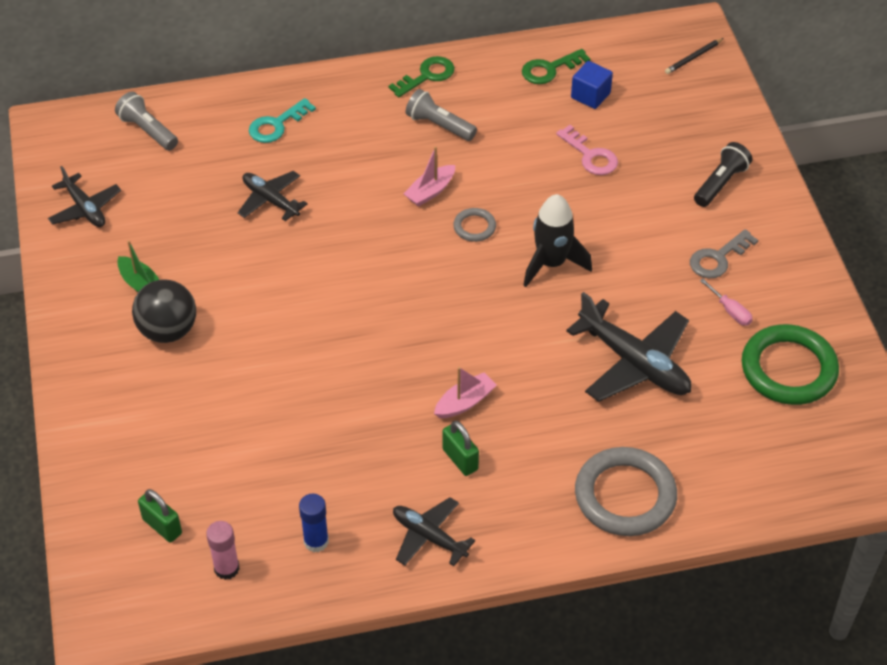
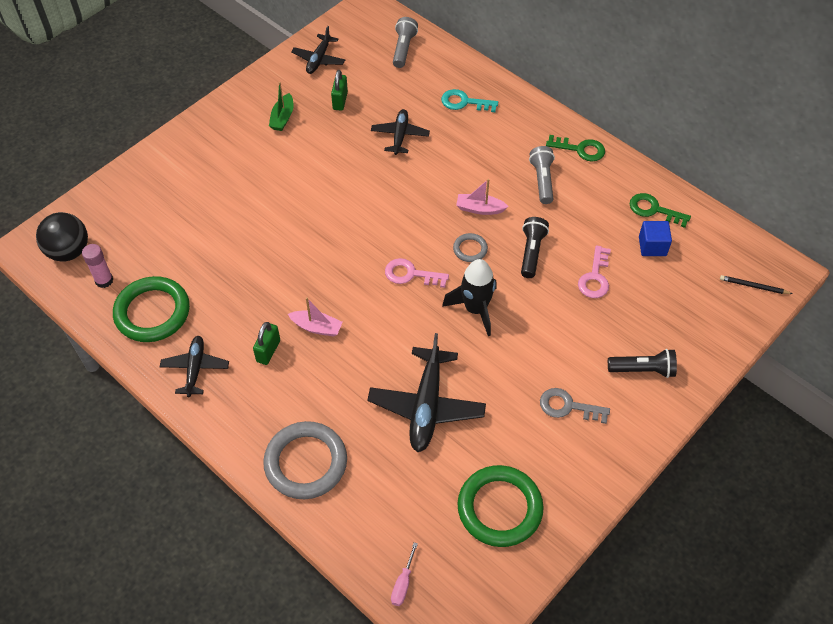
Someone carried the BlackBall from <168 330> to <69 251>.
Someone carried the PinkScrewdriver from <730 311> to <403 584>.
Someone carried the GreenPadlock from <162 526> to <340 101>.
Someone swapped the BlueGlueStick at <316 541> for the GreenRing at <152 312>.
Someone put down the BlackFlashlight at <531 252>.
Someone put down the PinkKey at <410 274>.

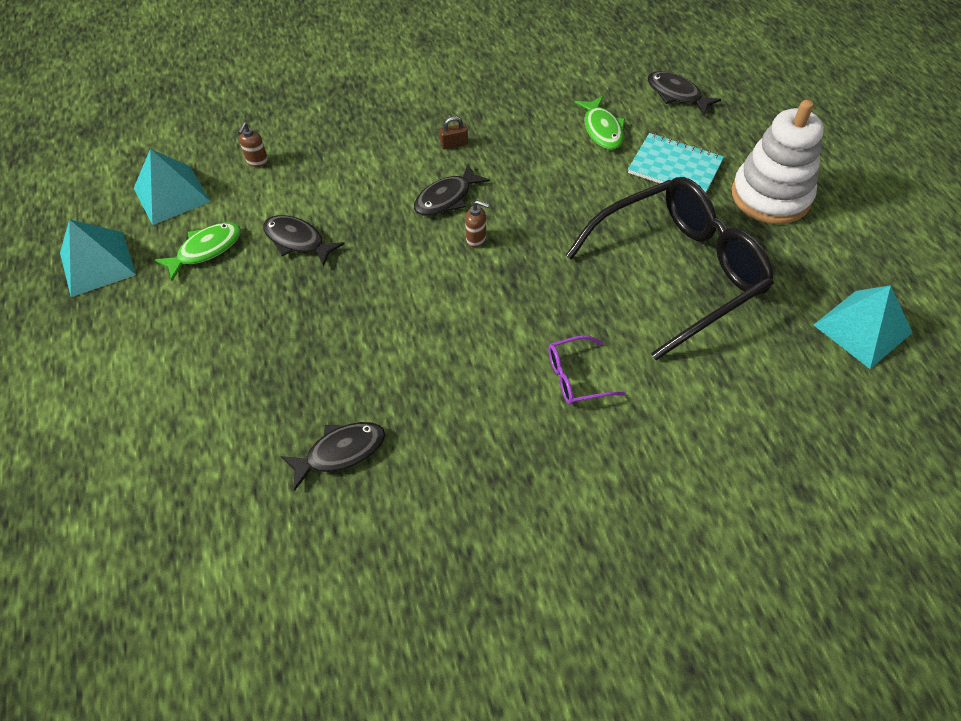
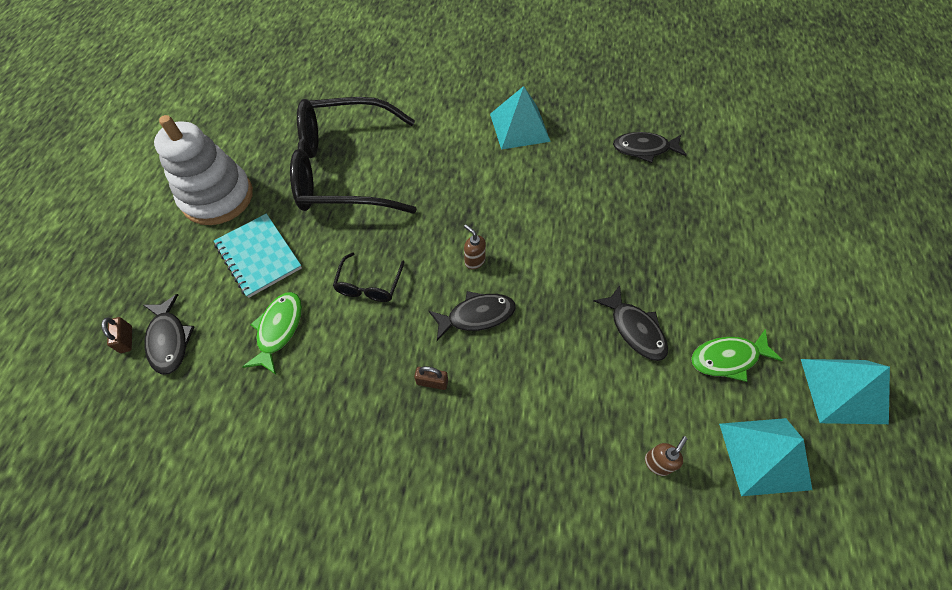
Someone carried the TurquoisePyramid from <862 328> to <519 127>.
Someone took away the PurpleGlasses at <576 377>.
Someone put down the BlackGlasses at <369 285>.
Someone put down the BrownPadlock at <126 339>.

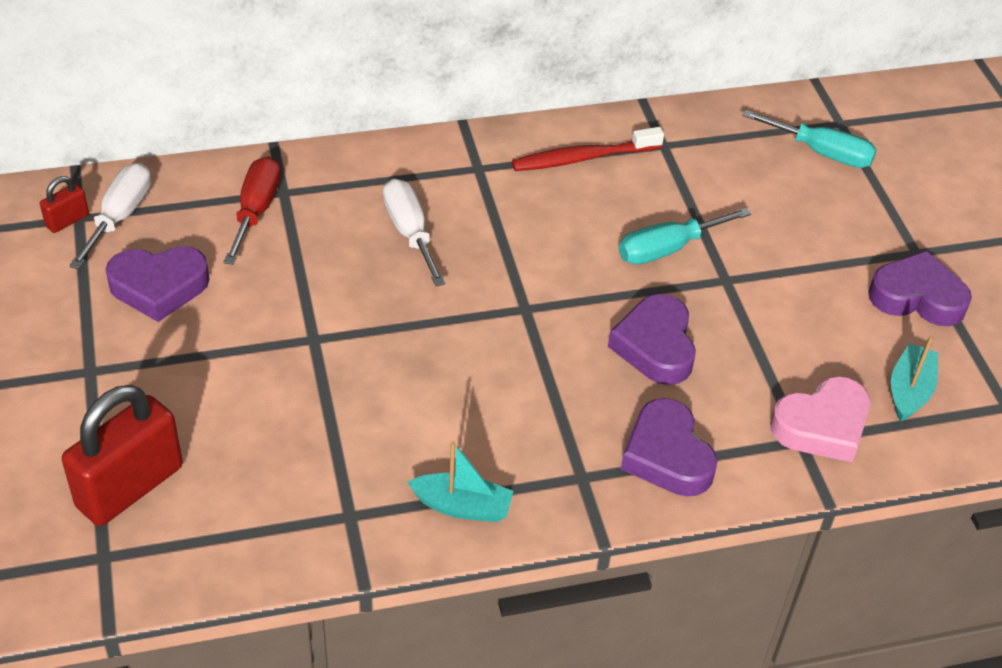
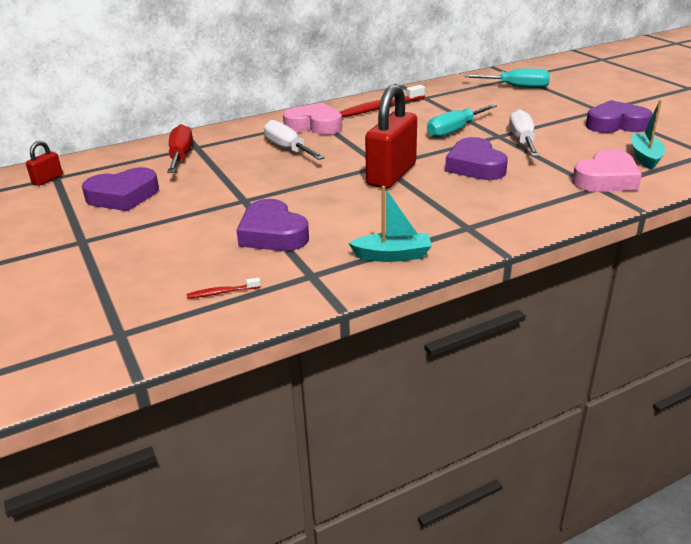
Someone carried the WhiteScrewdriver from <120 216> to <522 141>.
Someone carried the RedPadlock from <130 487> to <391 175>.
Someone carried the PurpleHeart from <667 455> to <272 234>.
Someone put down the PinkHeart at <314 125>.
Someone put down the RedToothbrush at <222 292>.

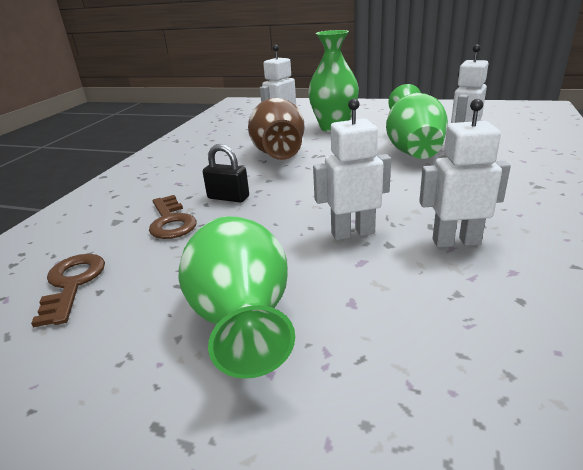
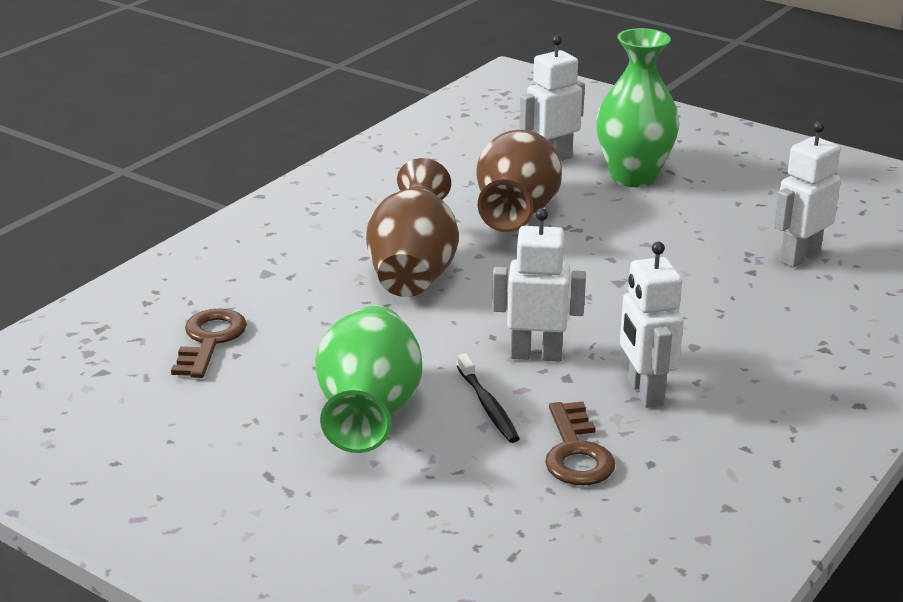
Someone took away the GreenVase at <412 149>.
Someone rotated the WhiteRobot at <456 241> by 120 degrees counterclockwise.
Someone swapped the BlackPadlock at <228 198> for the BrownVase at <413 271>.
Someone carried the BrownKey from <171 221> to <576 452>.
Someone put down the BlackToothbrush at <488 406>.

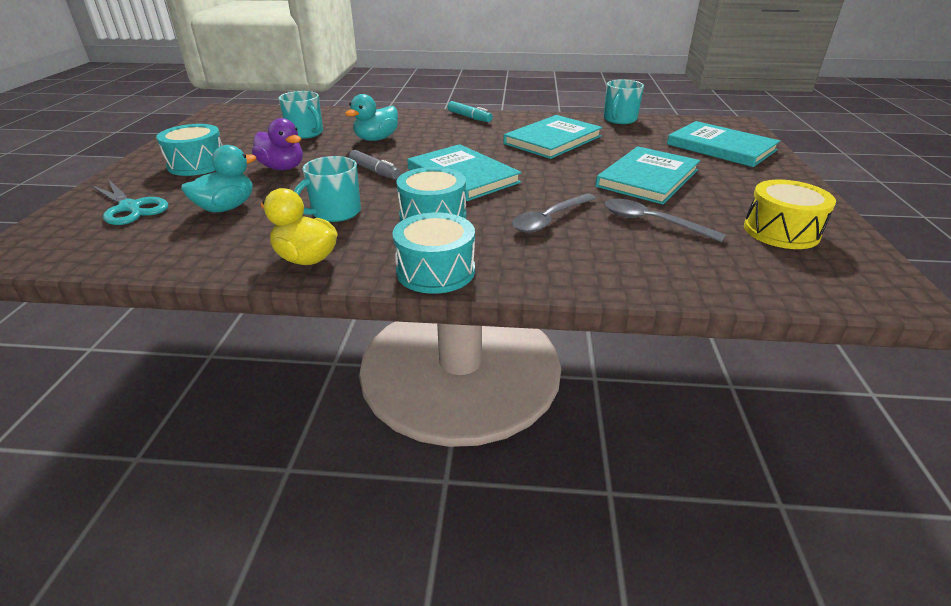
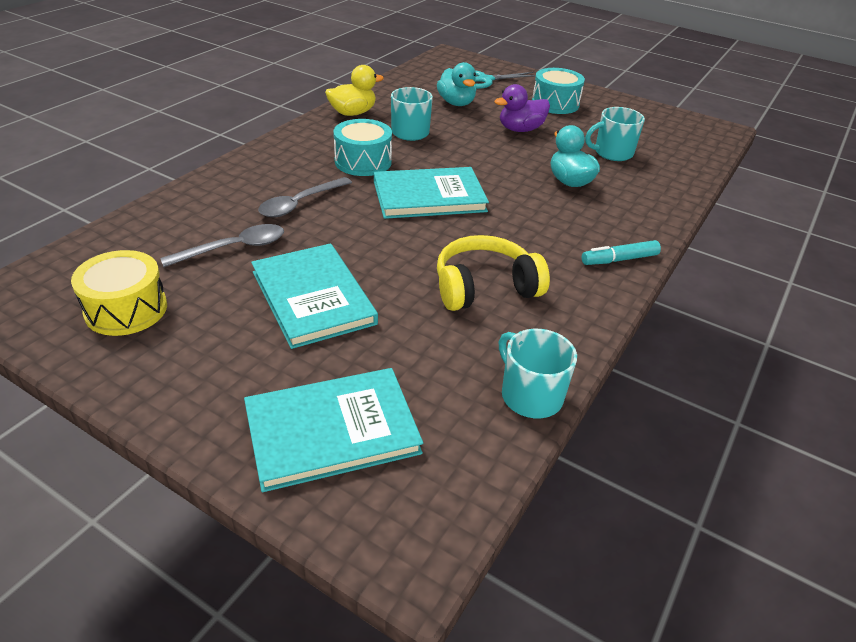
Someone swapped the TurquoiseBook at <553 140> for the YellowHeadphones at <485 287>.
Someone took away the GreyMarker at <375 171>.
Someone rotated the GreySpoon at <549 220> by 120 degrees counterclockwise.
Someone took away the TurquoiseDrum at <435 271>.

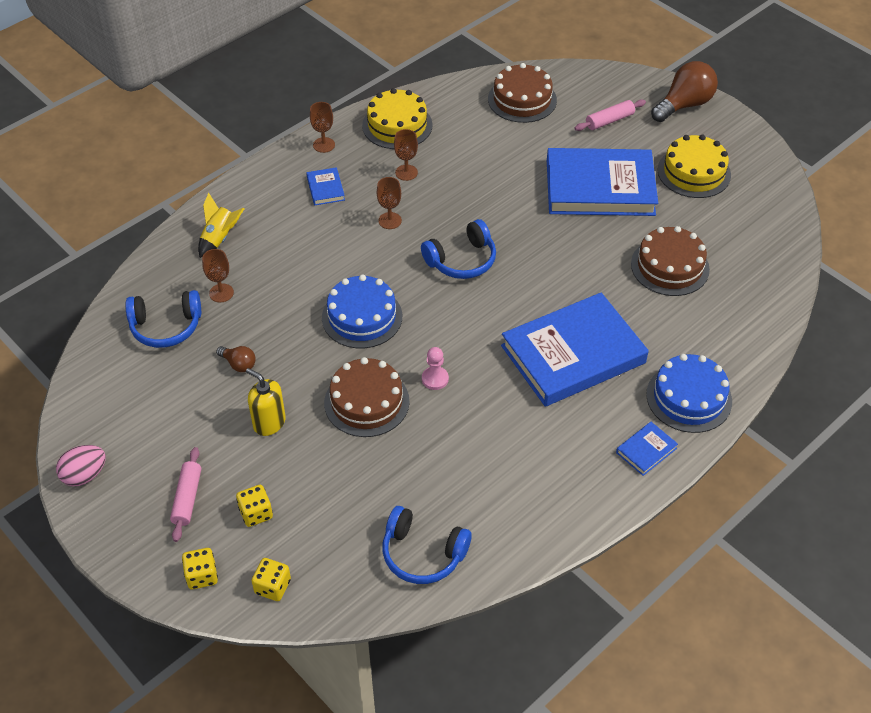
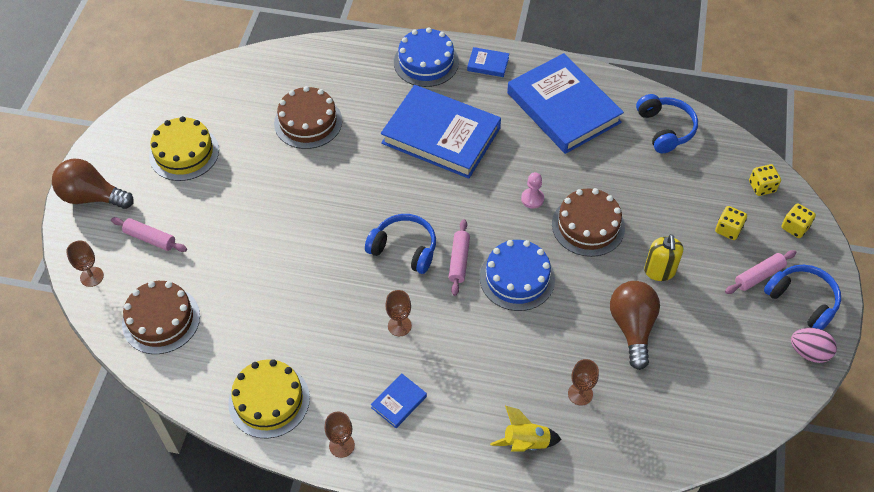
Someone carried the BrownGoblet from <406 172> to <92 276>.
Someone carried the BlueBook from <600 187> to <563 107>.
Someone carried the BlueHeadphones from <166 326> to <802 301>.
Someone scaled the BrownLightBulb at <238 364> by 2.00.
Someone put down the PinkRollingPin at <459 261>.

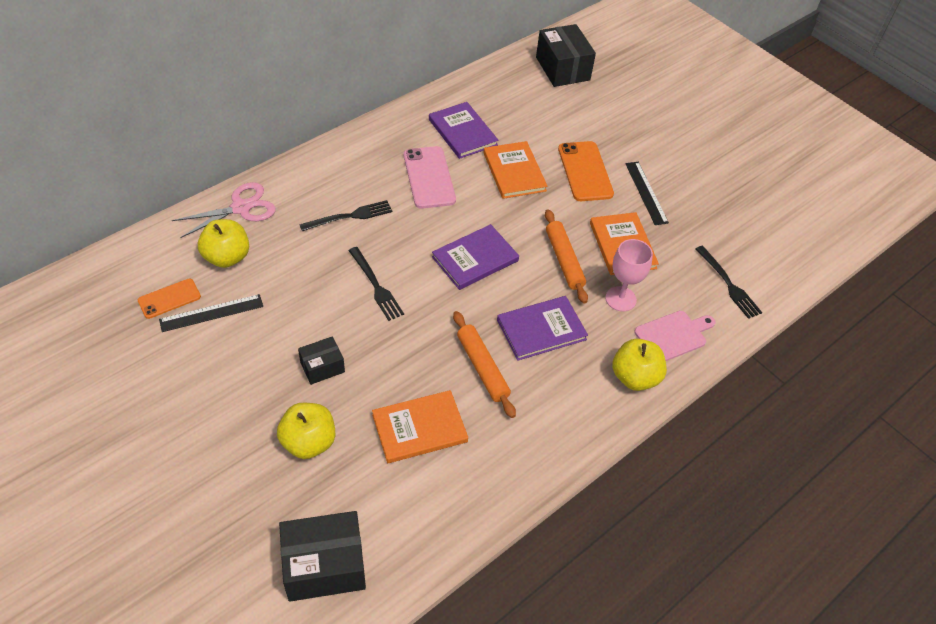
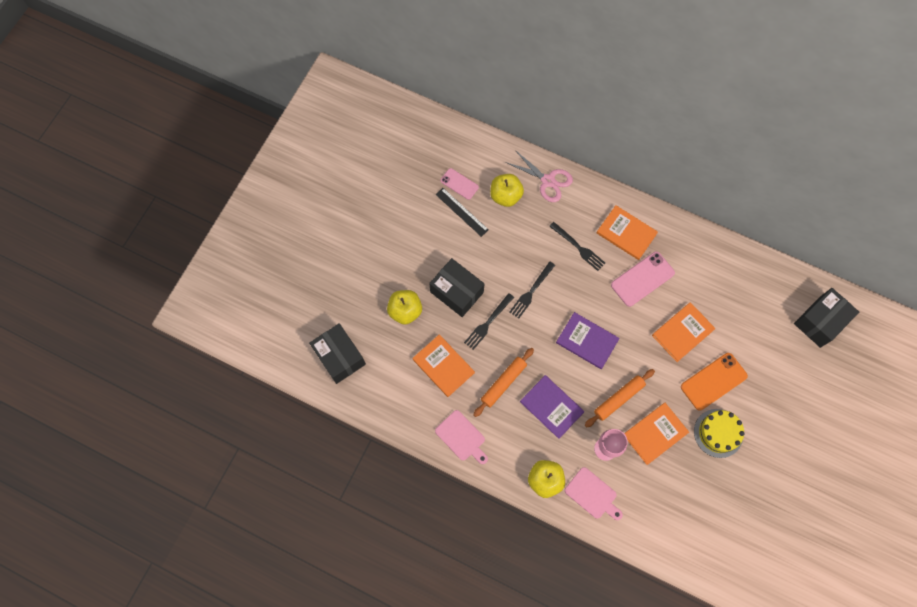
Someone took away the PurpleBook at <462 132>.
Someone swapped the BlackRuler at <646 192> for the YellowCake at <718 433>.
Someone carried the BlackFork from <729 285> to <487 323>.
Someone repainted the OrangePhone at <169 298>, which became the PinkPhone at <459 184>.
Someone scaled the BlackBox at <322 367> by 1.79.
Someone put down the OrangeBook at <626 233>.
Someone put down the PinkCuttingBoard at <461 437>.

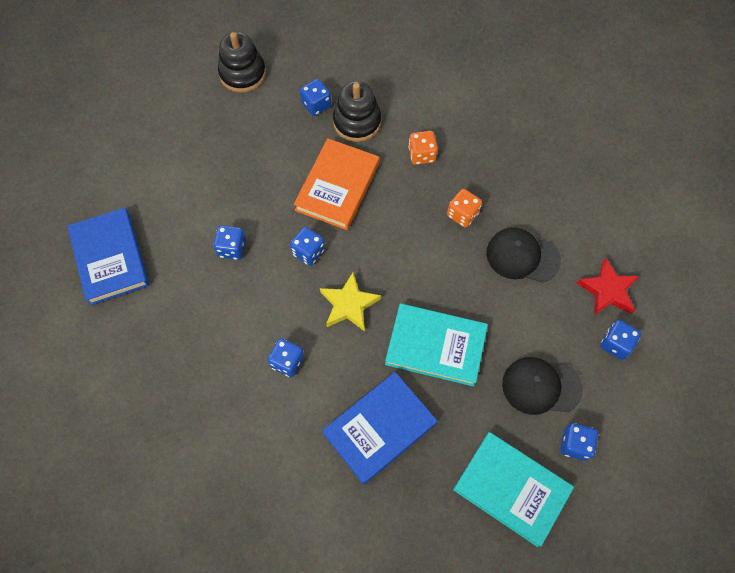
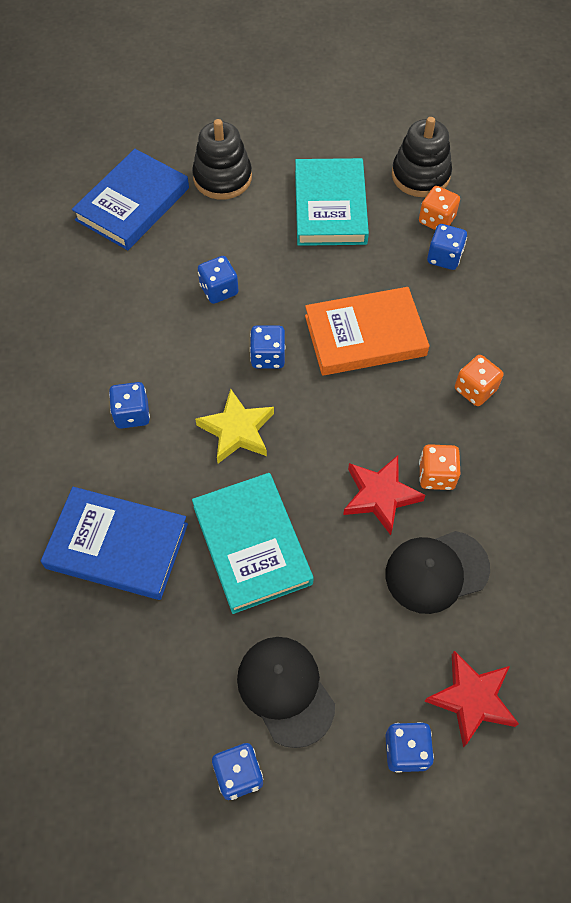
Someone carried the BlackStackingToy from <357 122> to <222 178>.
Someone rotated the BlackCap at <522 256> by 90 degrees counterclockwise.
Someone carried the TurquoiseBook from <511 489> to <330 207>.
Someone put down the OrangeDice at <436 220>.
Someone put down the RedStar at <380 495>.

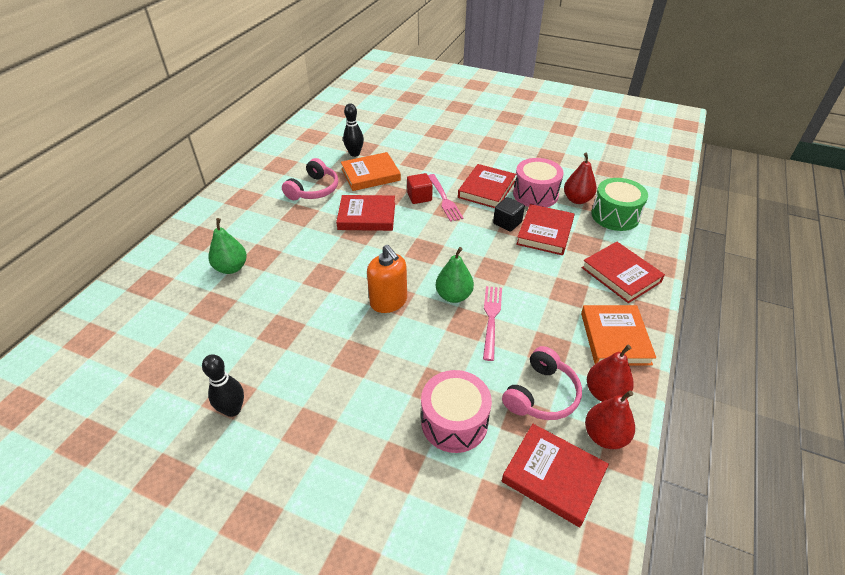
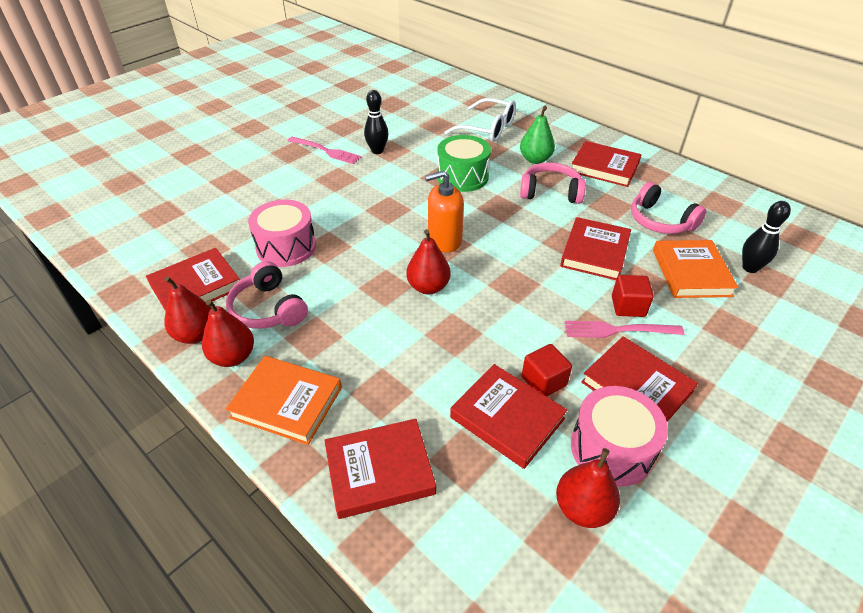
Someone carried the GreenDrum from <615 215> to <462 177>.
Someone repainted the BlackCube at <507 223>, which became the RedCube at <543 381>.
Someone repainted the GreenPear at <453 296>, which became the RedPear at <428 287>.
Someone carried the PinkFork from <491 319> to <326 151>.
Someone put down the WhiteGlasses at <488 129>.
Someone put down the RedBook at <604 167>.
Someone put down the PinkHeadphones at <550 192>.

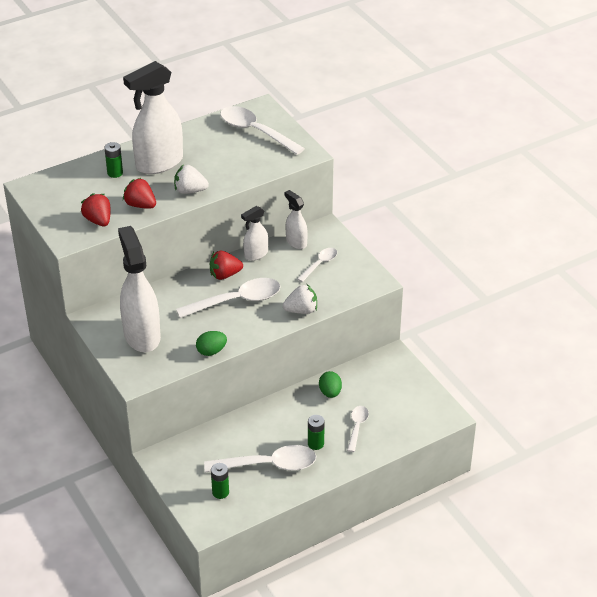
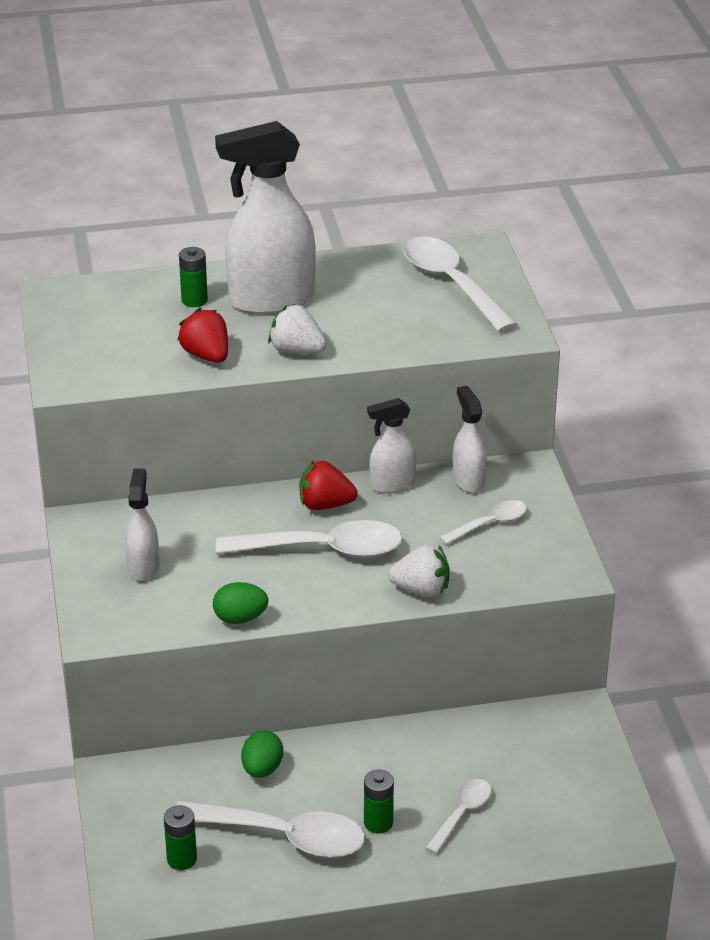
Someone took away the RedStrawberry at <98 220>.
Someone scaled the WhiteSprayBottle at <142 335> by 0.52.
Someone carried the GreenEgg from <330 392> to <262 769>.

